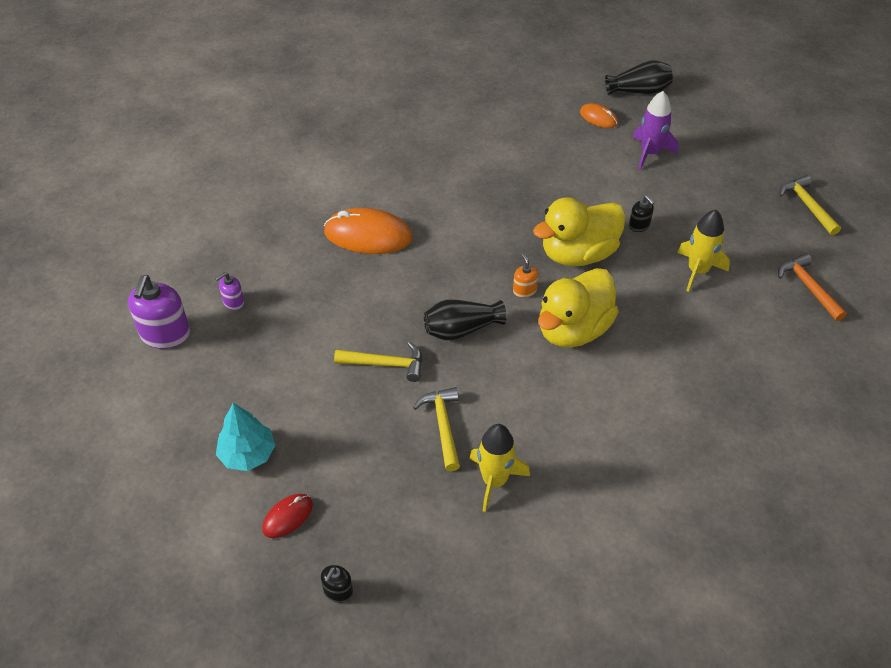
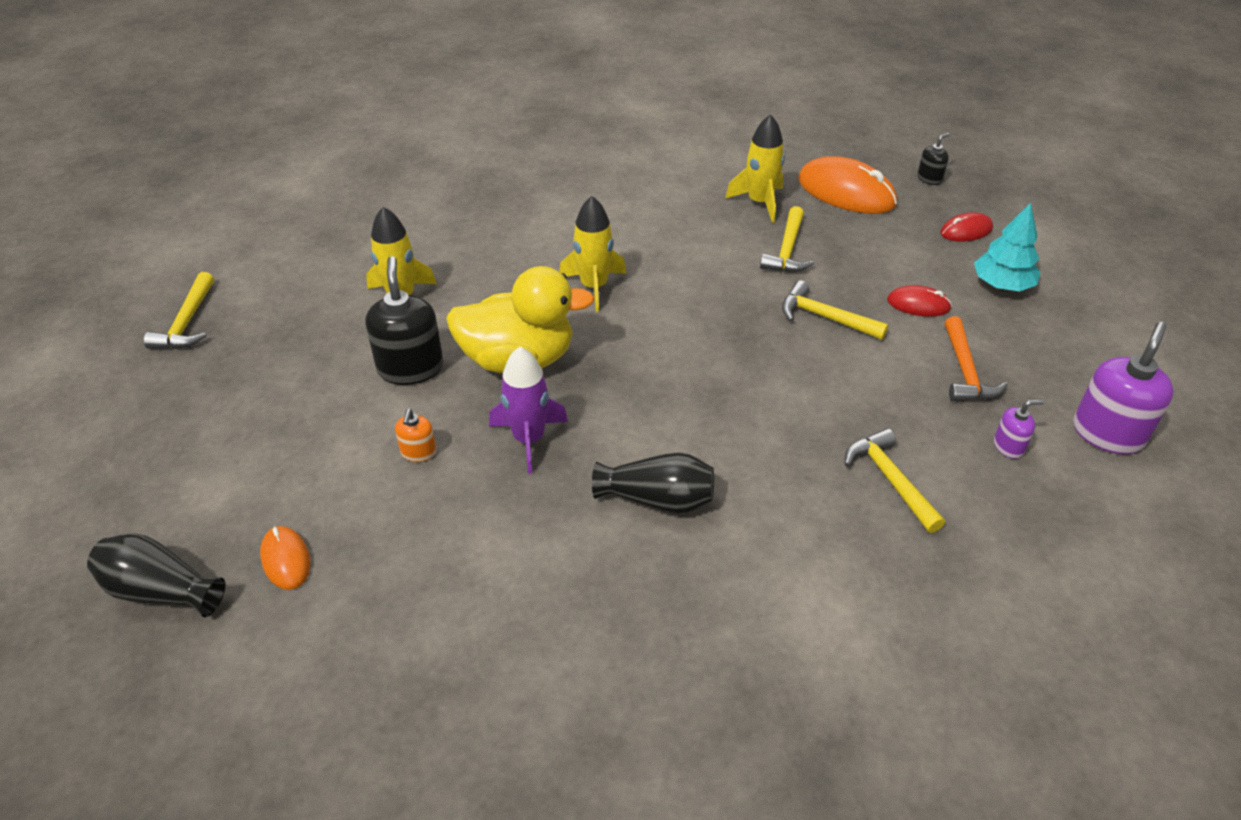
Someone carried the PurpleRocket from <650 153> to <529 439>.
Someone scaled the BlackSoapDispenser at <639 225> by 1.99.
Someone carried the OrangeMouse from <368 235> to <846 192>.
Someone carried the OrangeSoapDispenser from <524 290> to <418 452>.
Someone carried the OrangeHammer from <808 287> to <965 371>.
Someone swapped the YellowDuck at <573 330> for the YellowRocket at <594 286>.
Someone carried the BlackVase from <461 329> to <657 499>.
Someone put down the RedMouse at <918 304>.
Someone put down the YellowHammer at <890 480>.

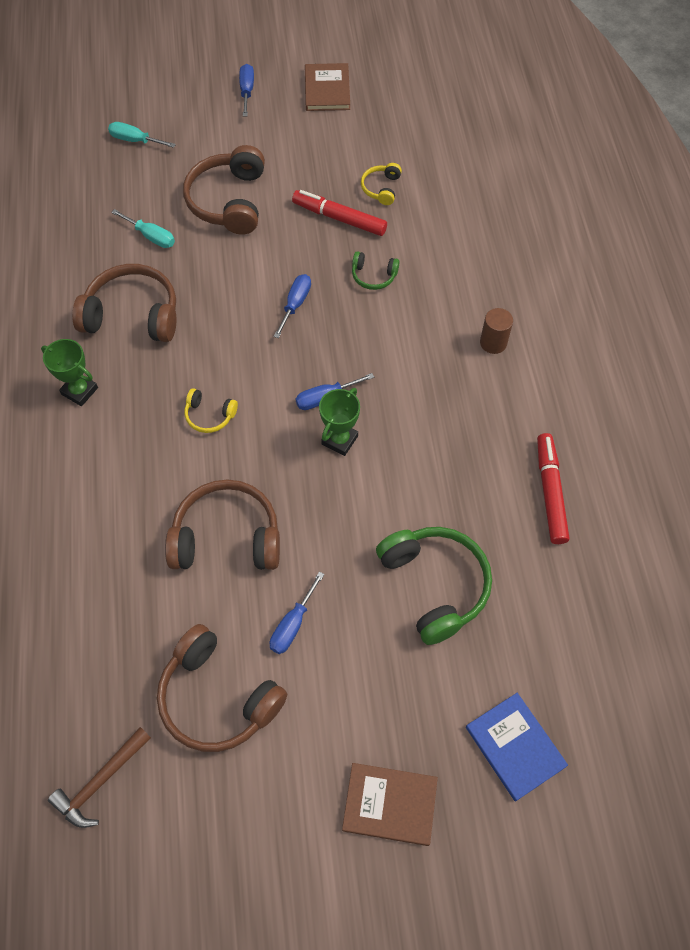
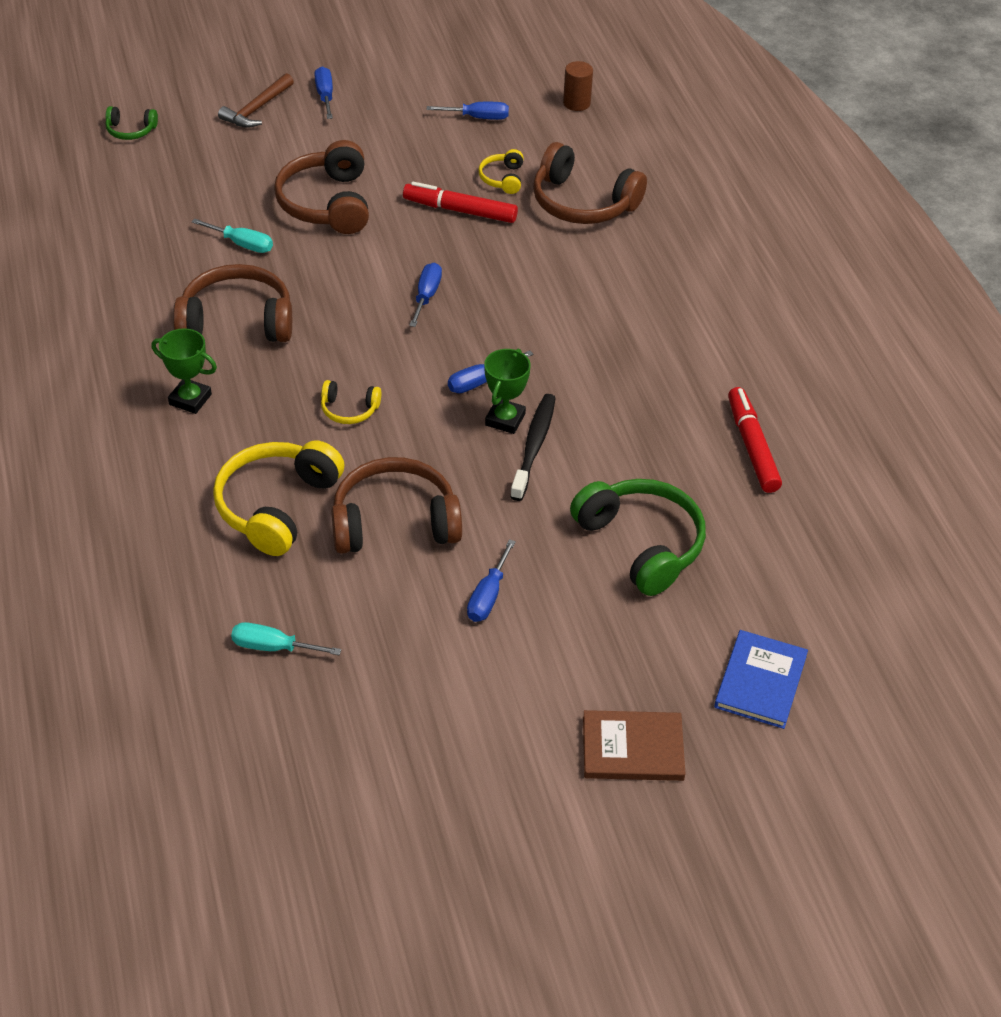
Someone took away the BrownBook at <327 89>.
Someone carried the TurquoiseScrewdriver from <135 140> to <273 647>.
Someone carried the GreenHeadphones from <373 276> to <131 130>.
Someone carried the BrownCylinder from <493 343> to <576 103>.
Someone carried the BrownHeadphones from <218 697> to <583 203>.
Someone rotated the BlueBook at <515 747> by 60 degrees clockwise.
Someone carried the BrownHammer from <101 781> to <257 109>.
Someone put down the BlueScrewdriver at <478 117>.
Someone put down the BlackToothbrush at <534 446>.
Someone put down the YellowHeadphones at <277 506>.

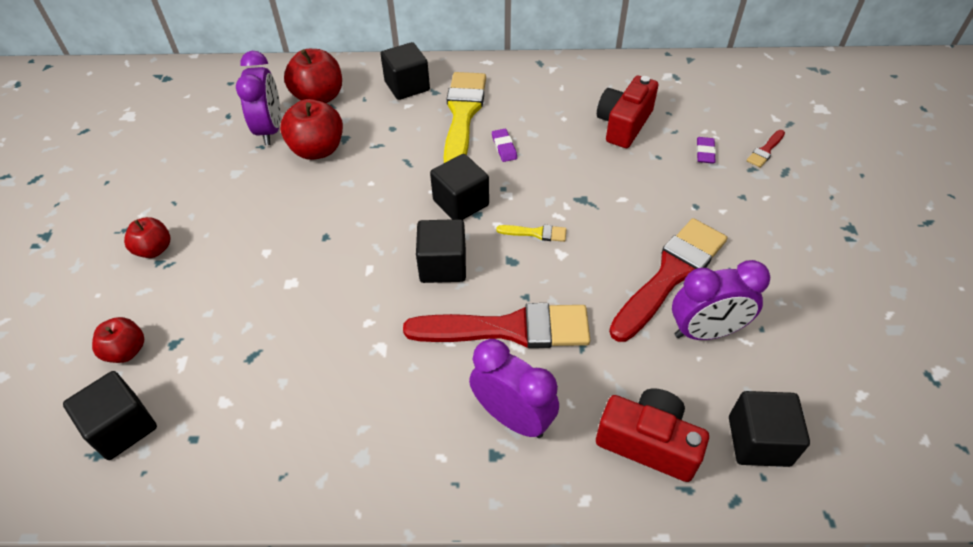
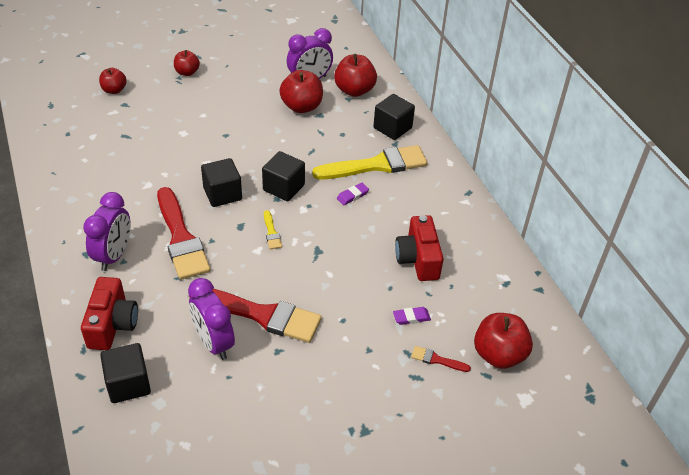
Someone rotated the RedCamera at <624 125> by 105 degrees counterclockwise.
Someone took away the BlackCube at <122 427>.
Someone put down the RedApple at <498 355>.

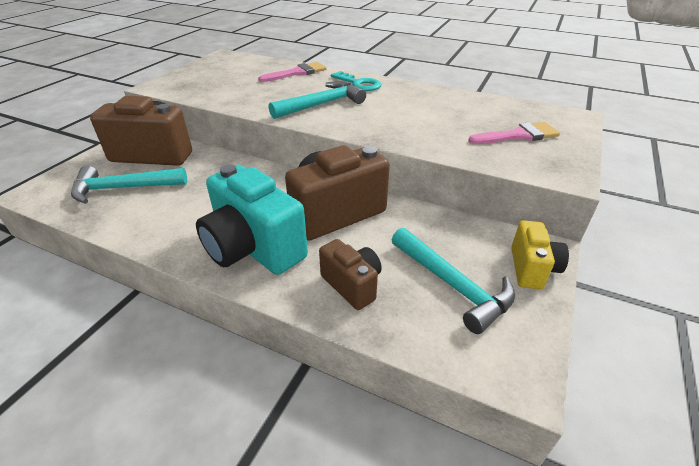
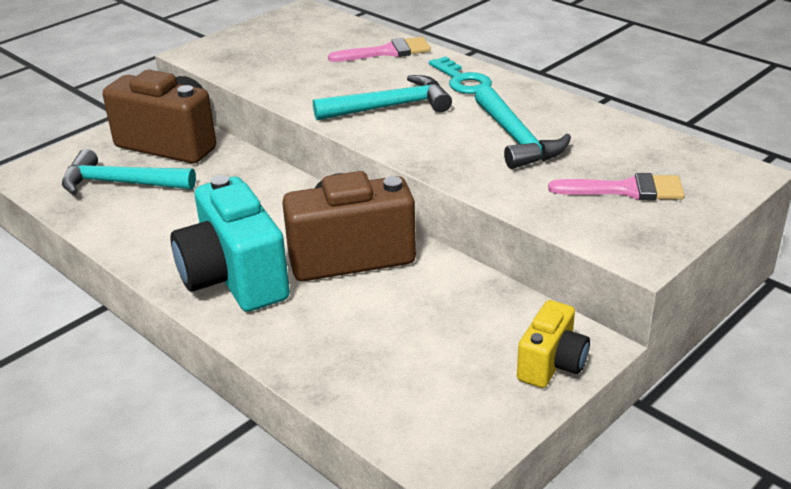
Someone carried the TurquoiseHammer from <453 285> to <517 139>.
Someone took away the BrownCamera at <352 285>.

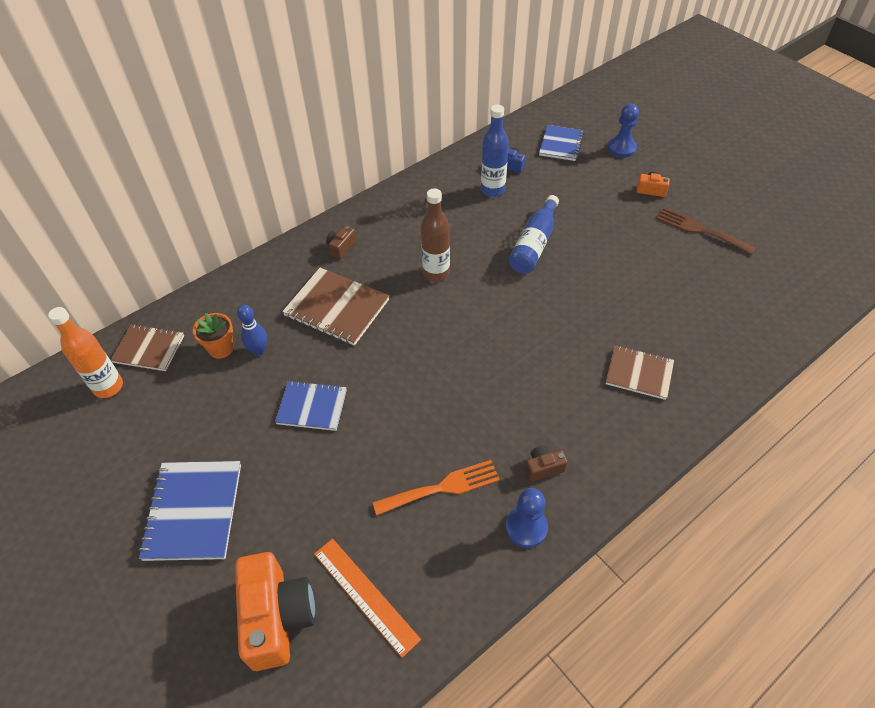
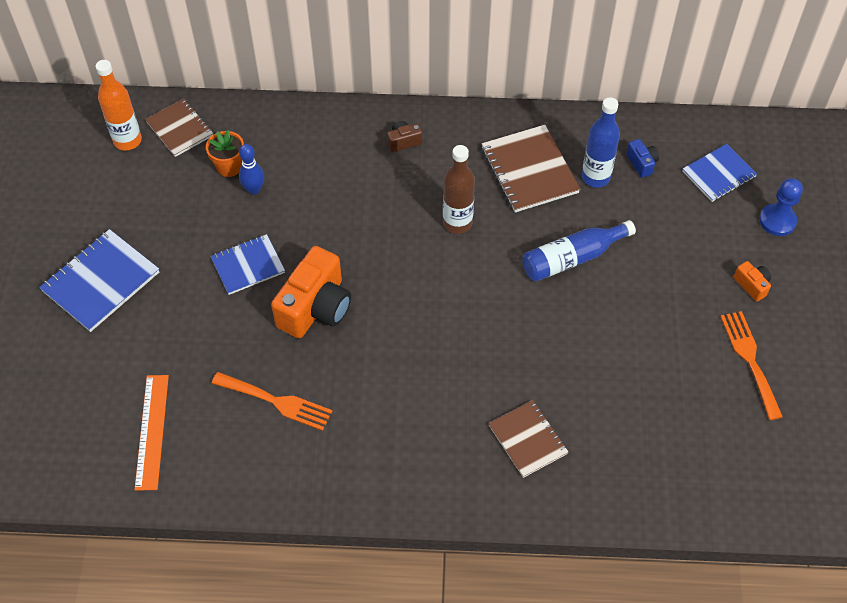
Someone repainted the BrownFork at <700 230>, which became the OrangeFork at <750 359>.
Someone carried the BrownNotebook from <337 308> to <529 170>.
Someone rotated the BlueNotebook at <312 407> by 75 degrees counterclockwise.
Someone took away the BrownCamera at <543 468>.
Someone took away the BluePawn at <526 527>.
Someone carried the OrangeCamera from <277 617> to <315 307>.

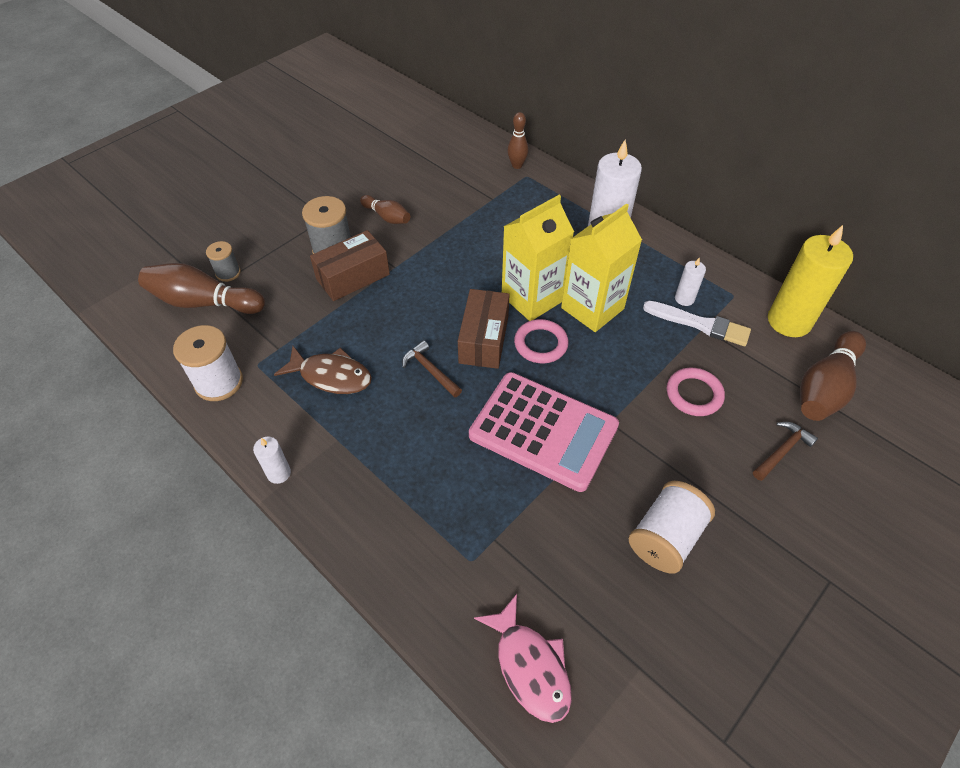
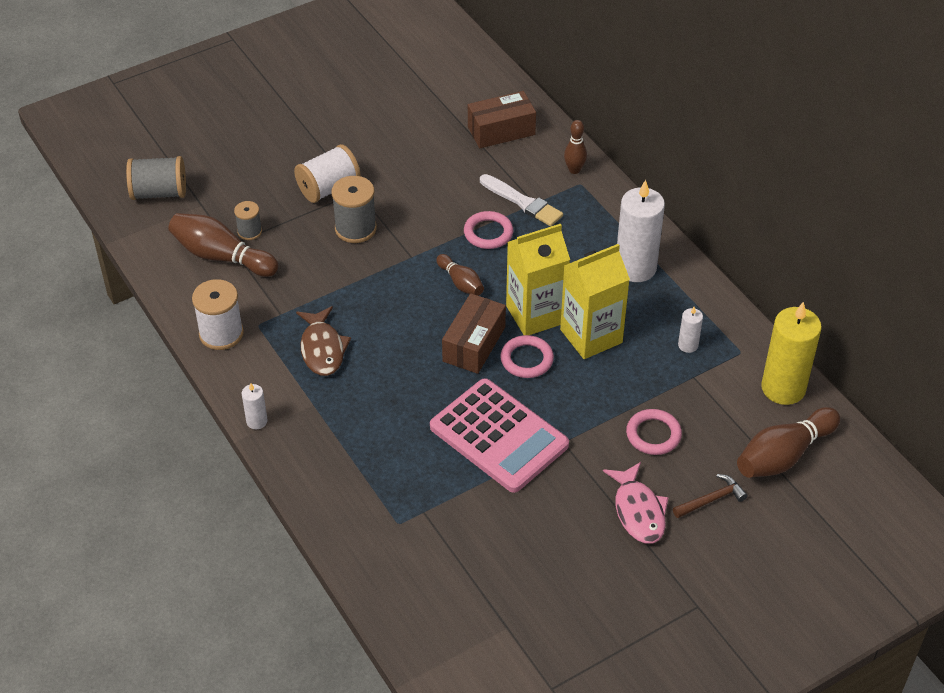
Someone carried the BrownBowlingPin from <387 217> to <461 283>.
Someone carried the BrownBox from <353 277> to <501 131>.
Someone carried the WhiteBrush from <700 324> to <522 202>.
Someone took away the BrownHammer at <430 370>.
Someone rotated the BrownFish at <331 376> by 45 degrees clockwise.
Someone carried the WhiteSpool from <665 537> to <328 188>.
Someone carried the PinkFish from <530 666> to <638 511>.
Someone put down the GreySpool at <159 193>.
Someone put down the PinkRing at <488 233>.

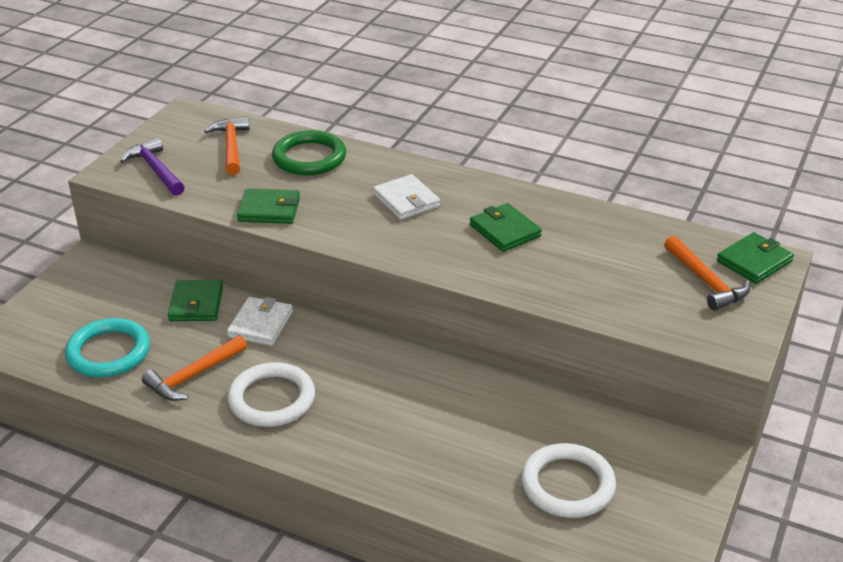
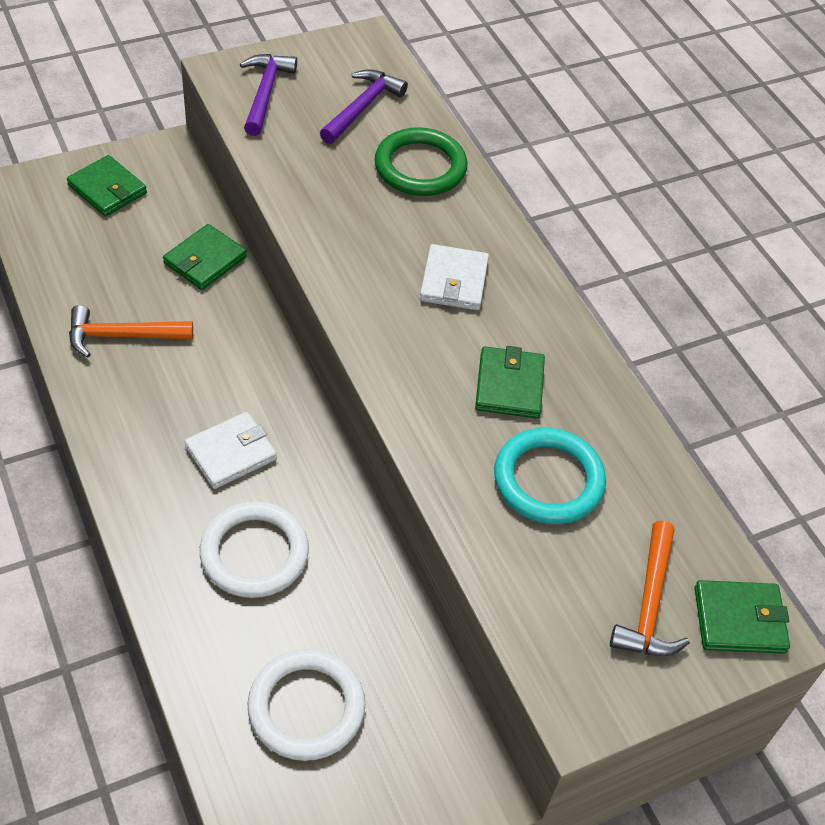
Someone repainted the OrangeHammer at <231 147>, which became the PurpleHammer at <362 108>.
Someone carried the GreenWallet from <269 210> to <107 189>.
Someone carried the WhiteWallet from <260 324> to <231 453>.
Someone carried the TurquoiseRing from <108 352> to <548 480>.
Someone carried the WhiteRing from <272 399> to <254 553>.

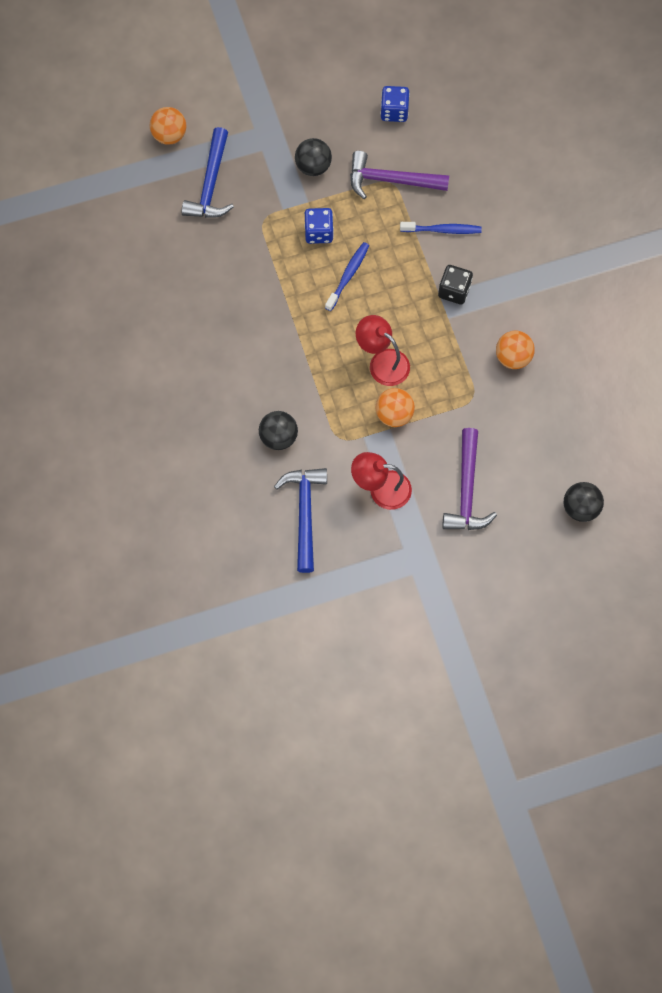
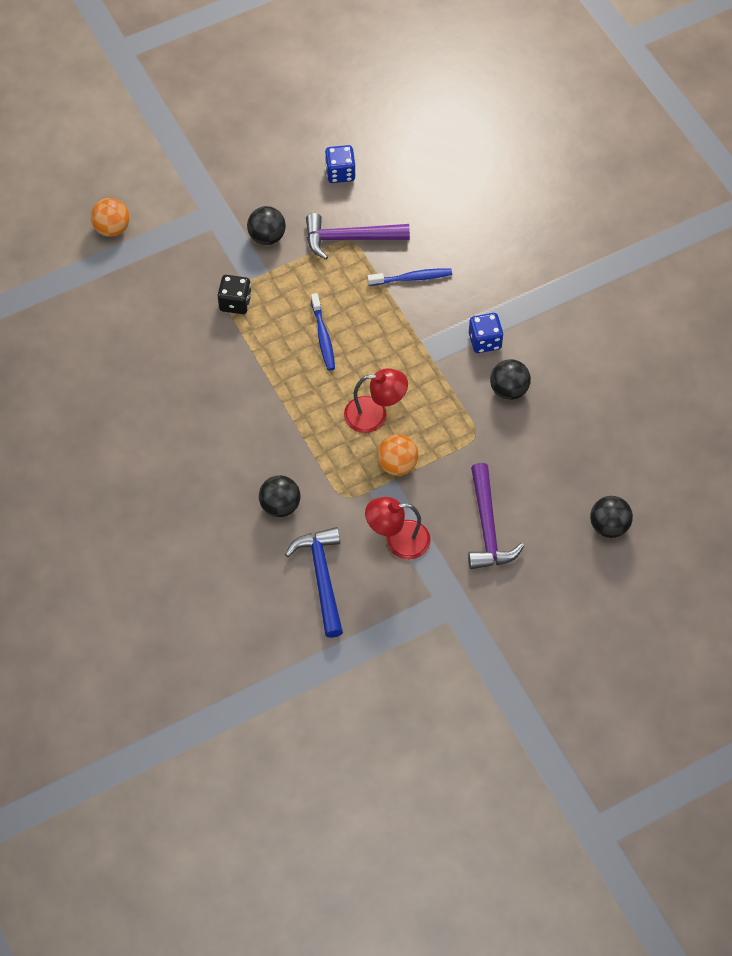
Someone took away the BlueHammer at <211 185>.
Someone carried the BlueDice from <319 232> to <485 341>.
Someone rotated the BlueToothbrush at <348 276> by 150 degrees clockwise.
Someone carried the BlackDice from <454 291> to <235 302>.
Someone rotated the RedLamp at <382 362> by 150 degrees clockwise.
Someone repainted the OrangeBall at <513 357>, which became the BlackBall at <509 390>.

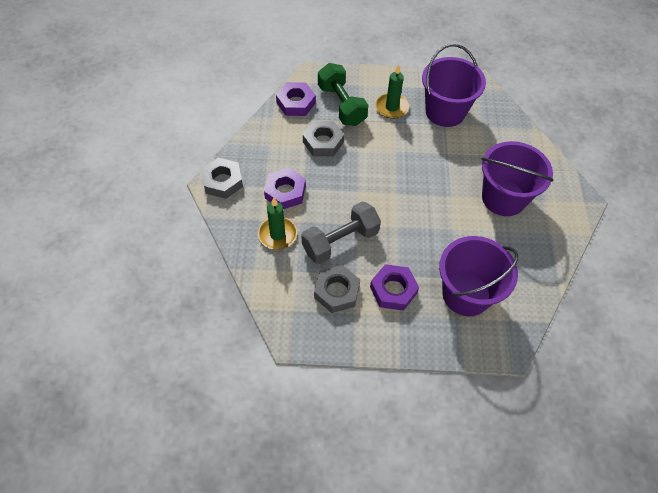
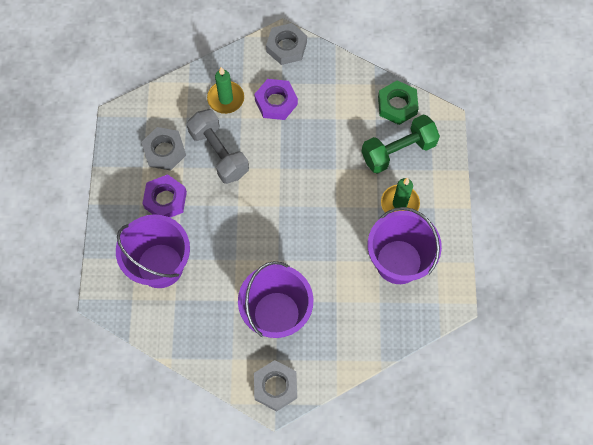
Someone repainted the PurpleNut at <296 103>, which became the GreenNut at <397 105>.
Someone carried the GreyNut from <323 142> to <275 387>.

